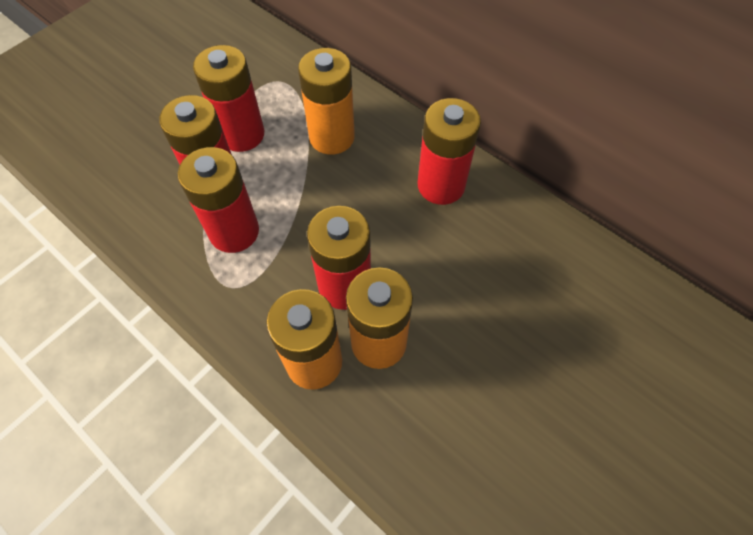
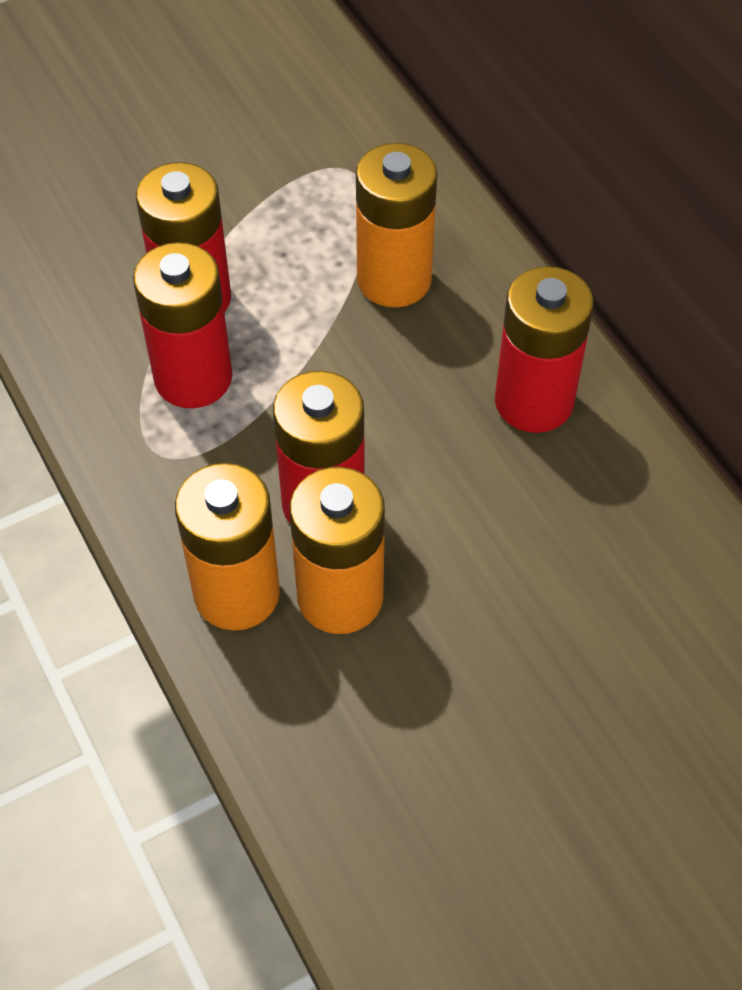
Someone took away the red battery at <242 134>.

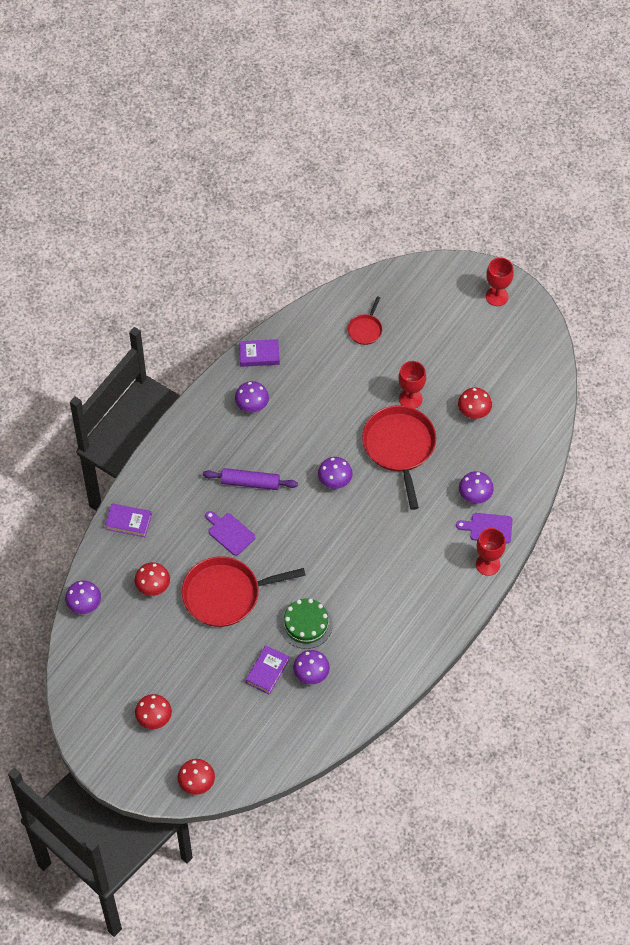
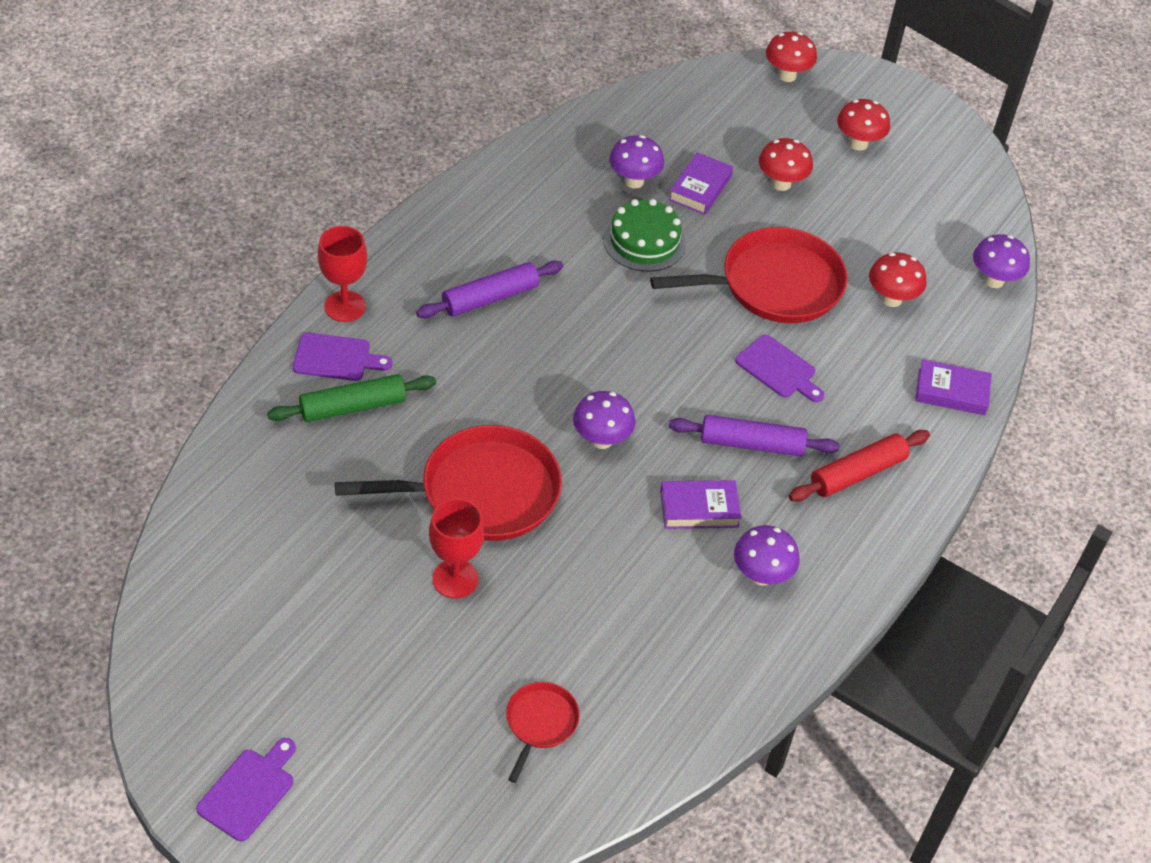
Someone put down the purple rolling pin at <490 298>.
Someone put down the red rolling pin at <857 473>.
Someone carried the purple book from <259 355> to <699 508>.
Someone carried the red mushroom from <473 412> to <781 183>.
Someone swapped the purple mushroom at <475 496> for the green rolling pin at <352 407>.
Someone swapped the red goblet at <497 296> for the purple cutting board at <249 791>.
Someone rotated the red pan at <399 447> by 90 degrees counterclockwise.

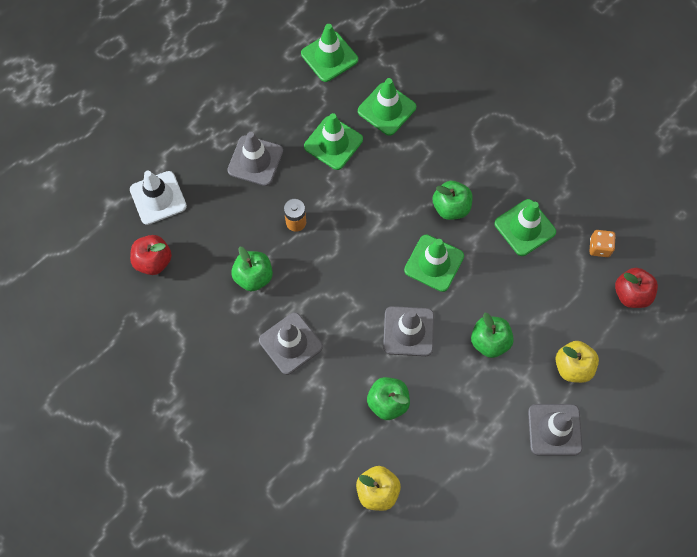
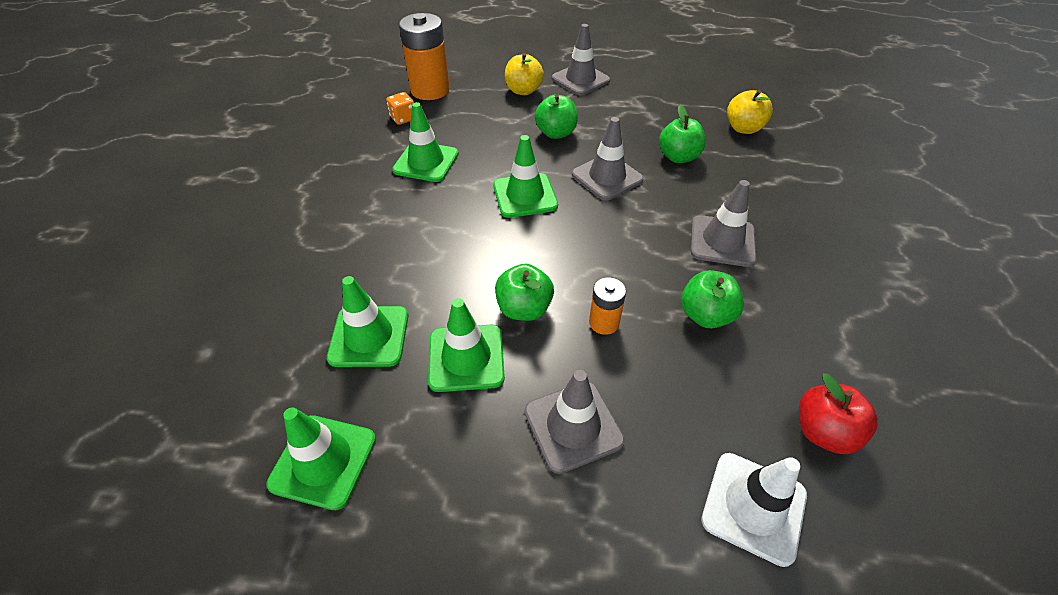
Someone carried the green apple from <451 207> to <524 308>.
Someone swapped the red apple at <631 294> for the orange battery at <430 90>.

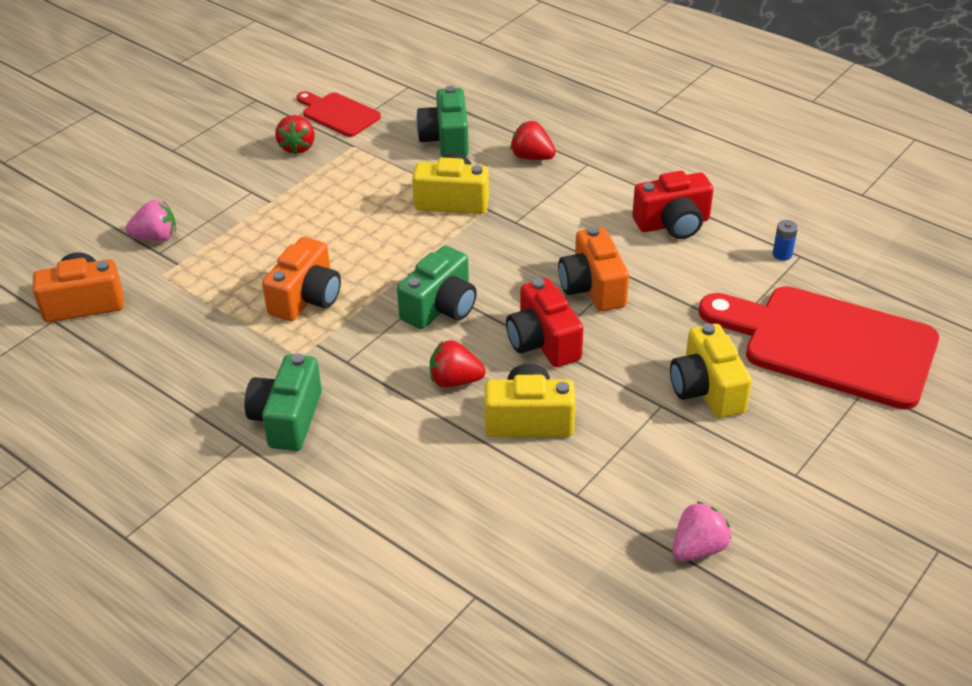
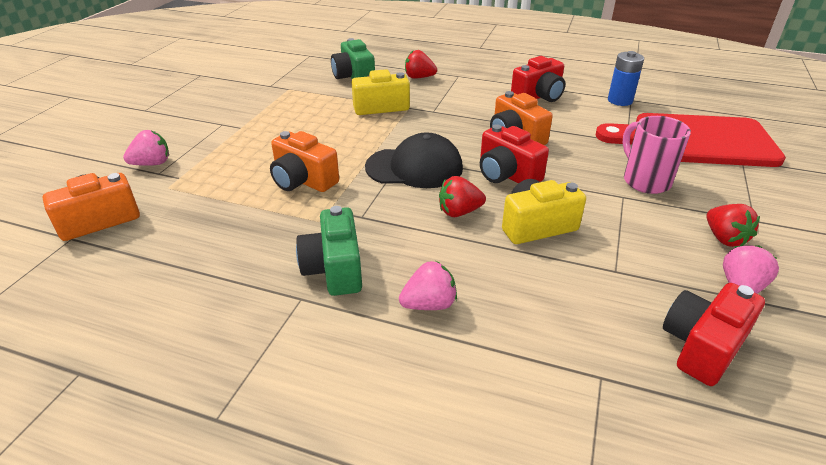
Someone took away the red cutting board at <338 114>.
Someone put down the pink strawberry at <429 304>.
Someone put down the red camera at <702 346>.
Someone carried the red strawberry from <297 147> to <724 238>.
Someone swapped the green camera at <440 307> for the black cap at <414 167>.
Someone swapped the yellow camera at <706 389> for the pink mug at <644 181>.
Someone rotated the orange camera at <306 298> by 120 degrees clockwise.
Someone scaled the blue battery at <782 254> by 1.80.

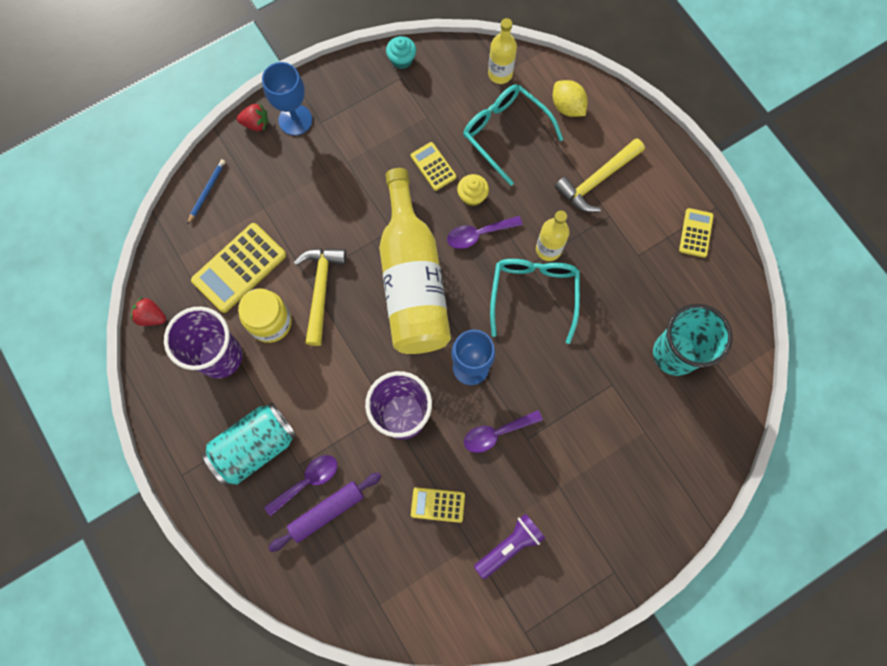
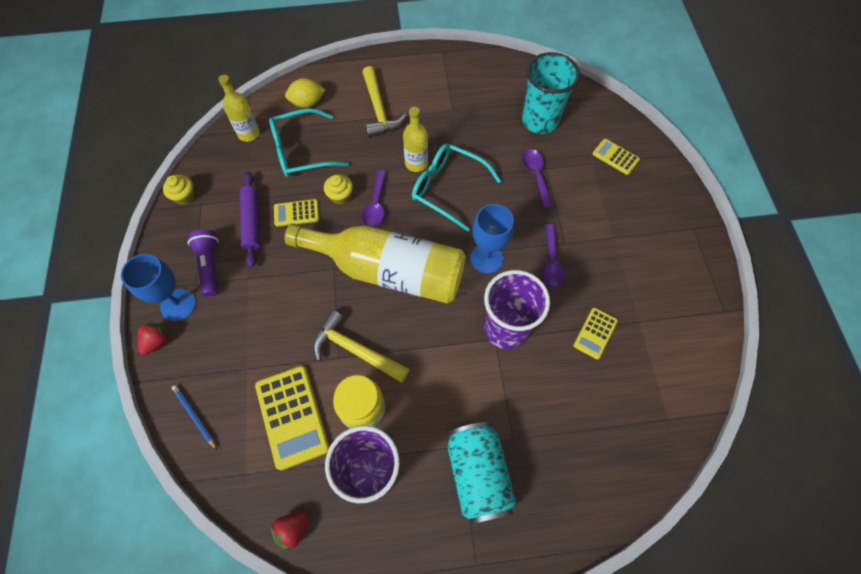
Someone carried the purple spoon from <307 481> to <536 175>.
Someone carried the purple rolling pin from <327 511> to <252 222>.
Someone carried the purple flashlight from <509 545> to <210 265>.
Someone carried the yellow calculator from <695 233> to <615 157>.
Someone repainted the turquoise cupcake at <402 60>, which became the yellow cupcake at <184 196>.

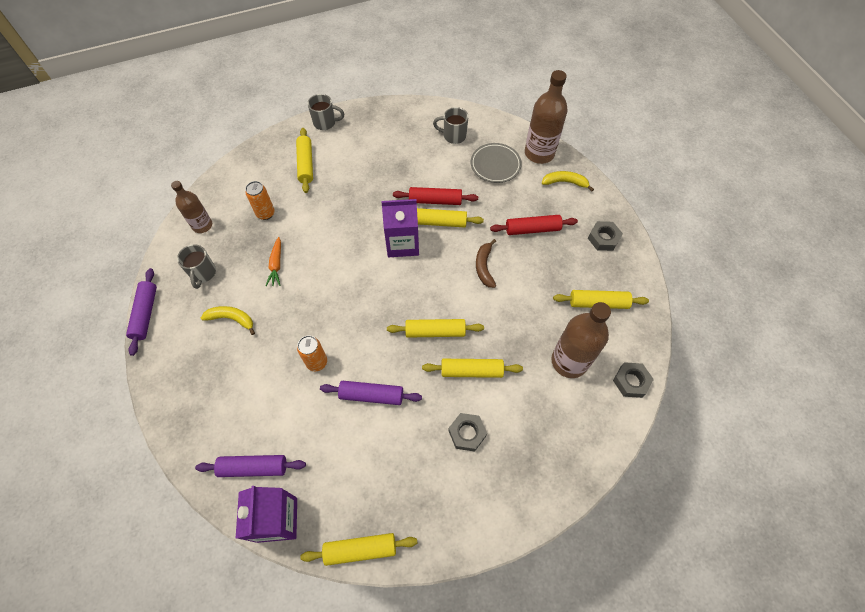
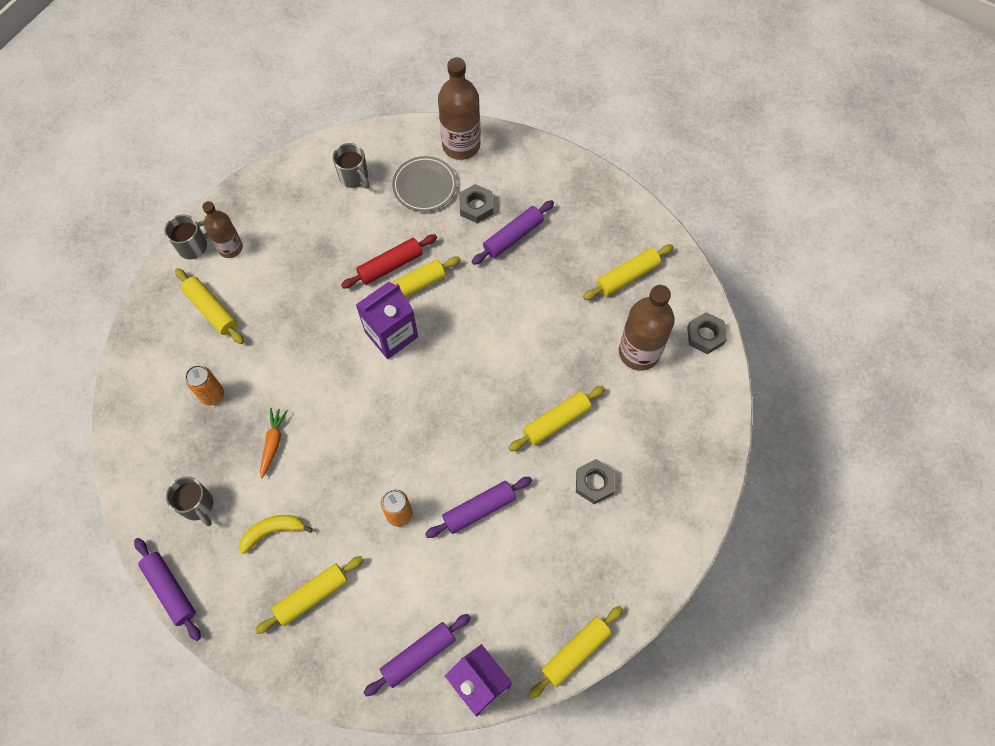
Someone took away the brown banana at <484 267>.
Someone took away the yellow banana at <565 182>.
Someone carried the brown bottle from <202 225> to <230 248>.
Someone carried the yellow rolling pin from <435 332> to <312 596>.
Someone carried the grey nut from <603 238> to <476 206>.
Someone repainted the red rolling pin at <532 229>, which became the purple rolling pin at <513 237>.
Someone rotated the orange carrot at <276 265> by 135 degrees counterclockwise.
Someone rotated the grey mug at <453 136> by 105 degrees counterclockwise.

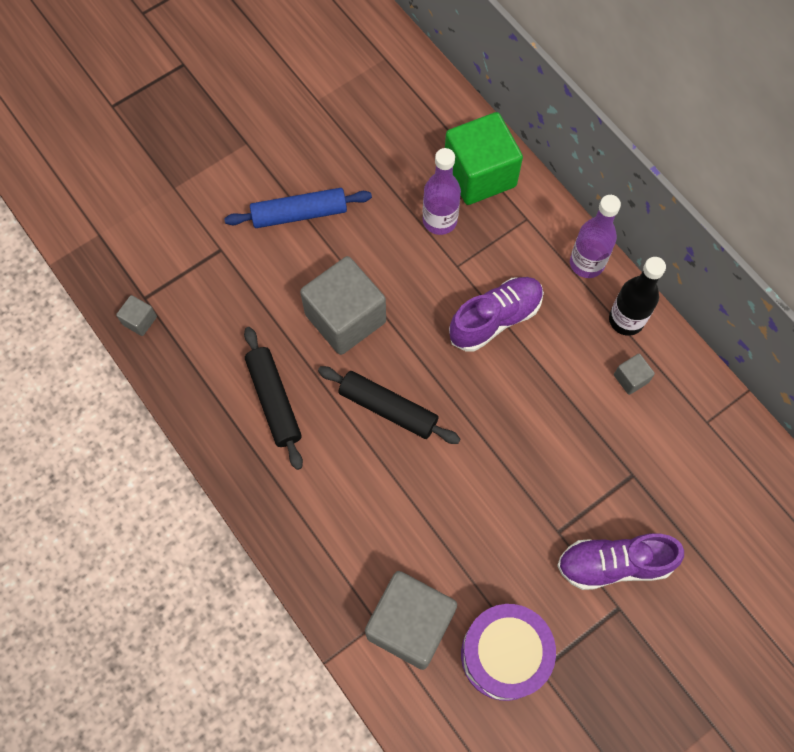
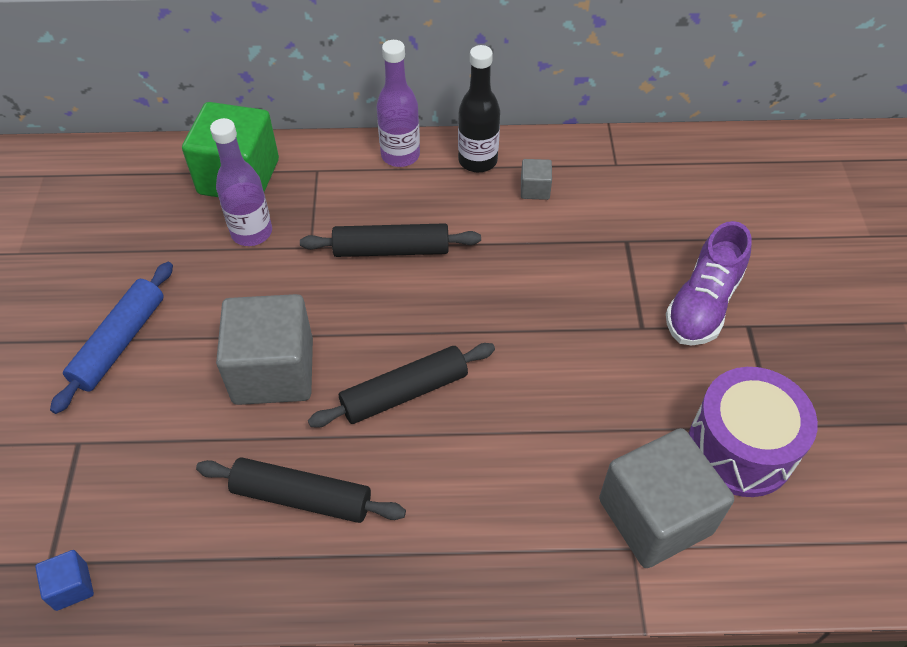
Someone swapped the purple shoe at <495 319> for the black rolling pin at <391 250>.
Someone repainted the grey cube at <140 320>, which became the blue cube at <71 586>.

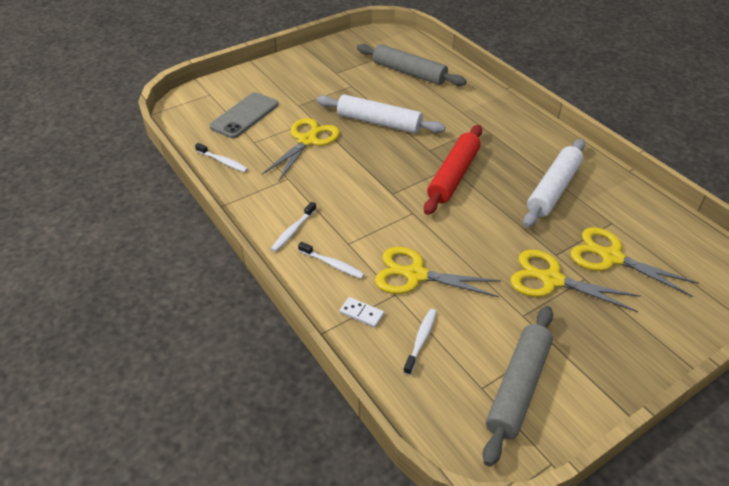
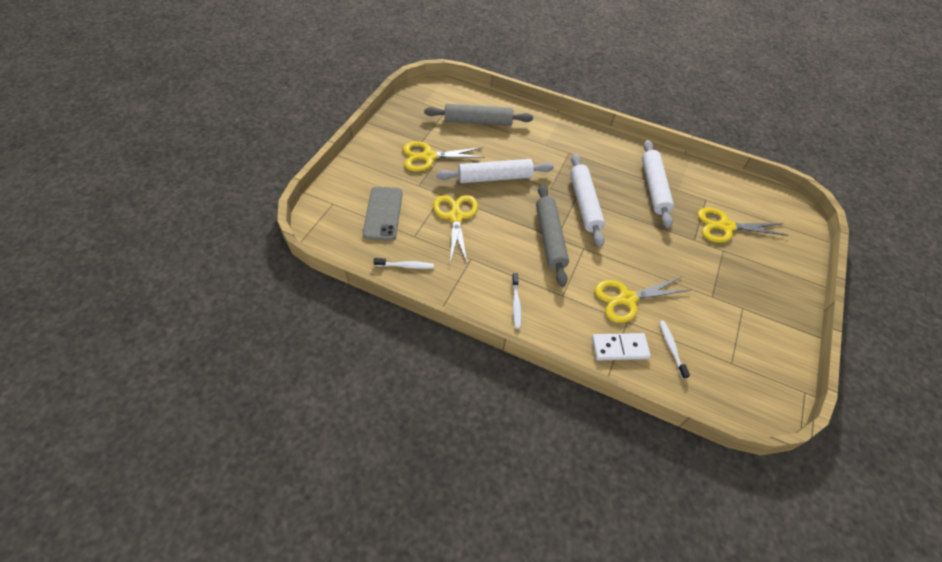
Someone took away the white toothbrush at <332 264>.
Someone carried the grey rolling pin from <518 387> to <550 238>.
Someone carried the yellow scissors from <551 280> to <428 157>.
Someone repainted the red rolling pin at <453 176>, which became the white rolling pin at <584 204>.
Someone scaled the white domino at <361 313> by 1.65.

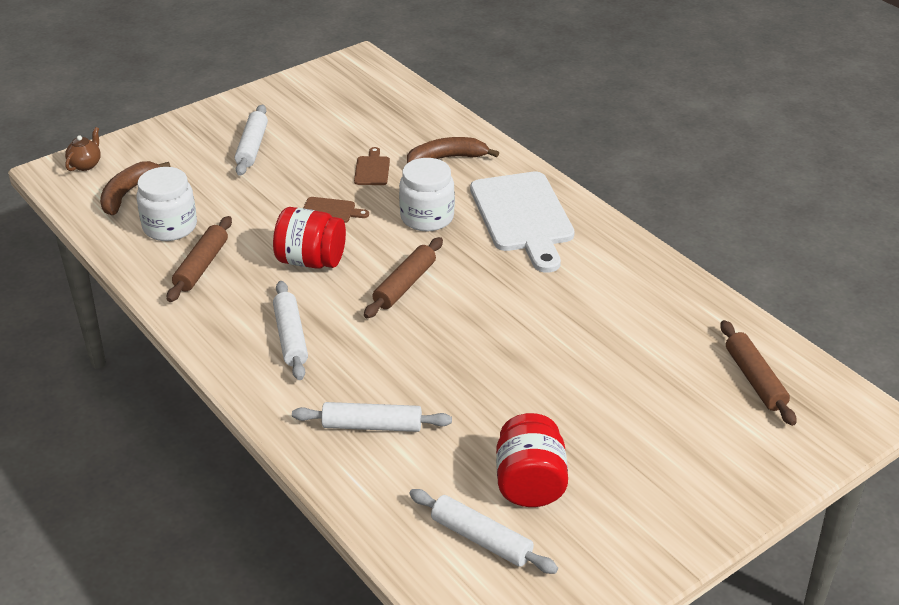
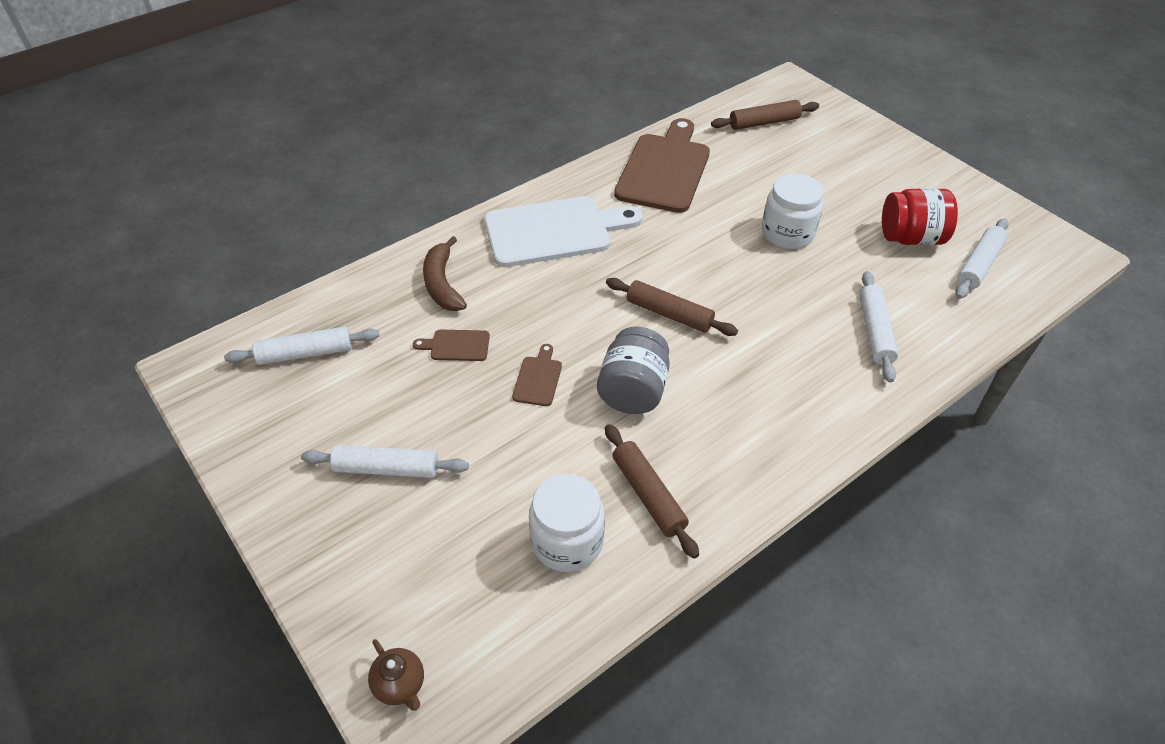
Someone took away the brown banana at <127 193>.
Someone put down the brown cutting board at <664 169>.
Someone carried the white rolling pin from <290 337> to <305 353>.
Someone carried the white jar from <427 217> to <787 233>.
Someone repainted the red jar at <311 261>, which became the grey jar at <633 391>.
Someone rotated the brown teapot at <85 165> by 150 degrees counterclockwise.
Someone rotated the brown rolling pin at <202 266> by 45 degrees clockwise.

